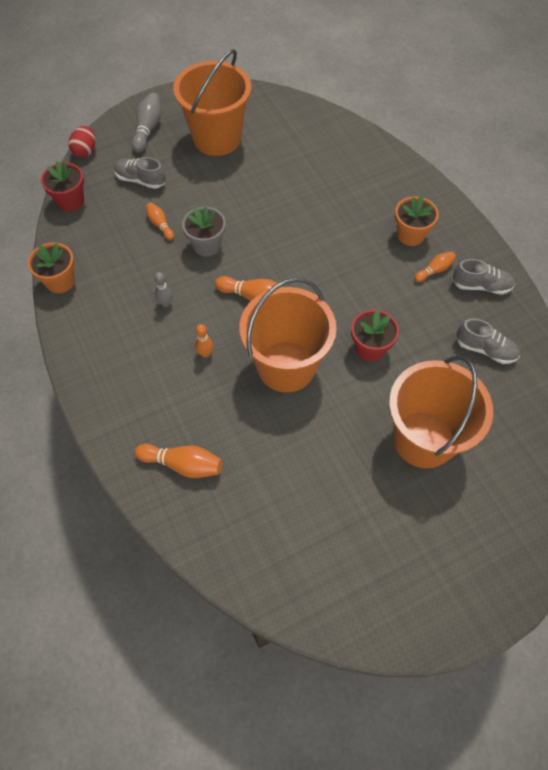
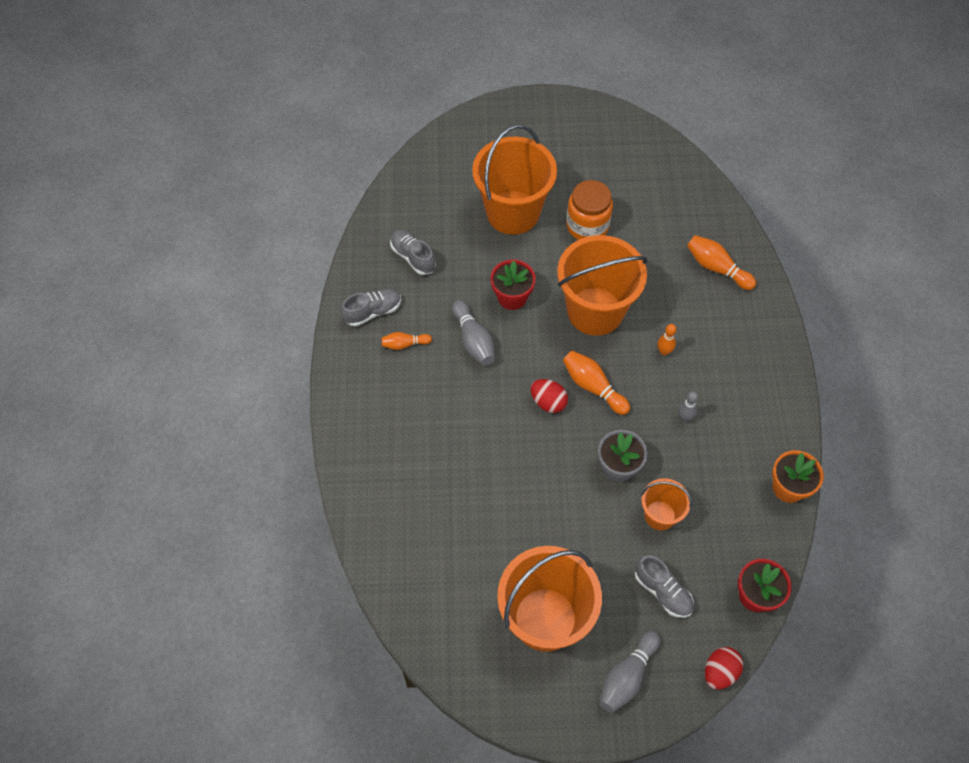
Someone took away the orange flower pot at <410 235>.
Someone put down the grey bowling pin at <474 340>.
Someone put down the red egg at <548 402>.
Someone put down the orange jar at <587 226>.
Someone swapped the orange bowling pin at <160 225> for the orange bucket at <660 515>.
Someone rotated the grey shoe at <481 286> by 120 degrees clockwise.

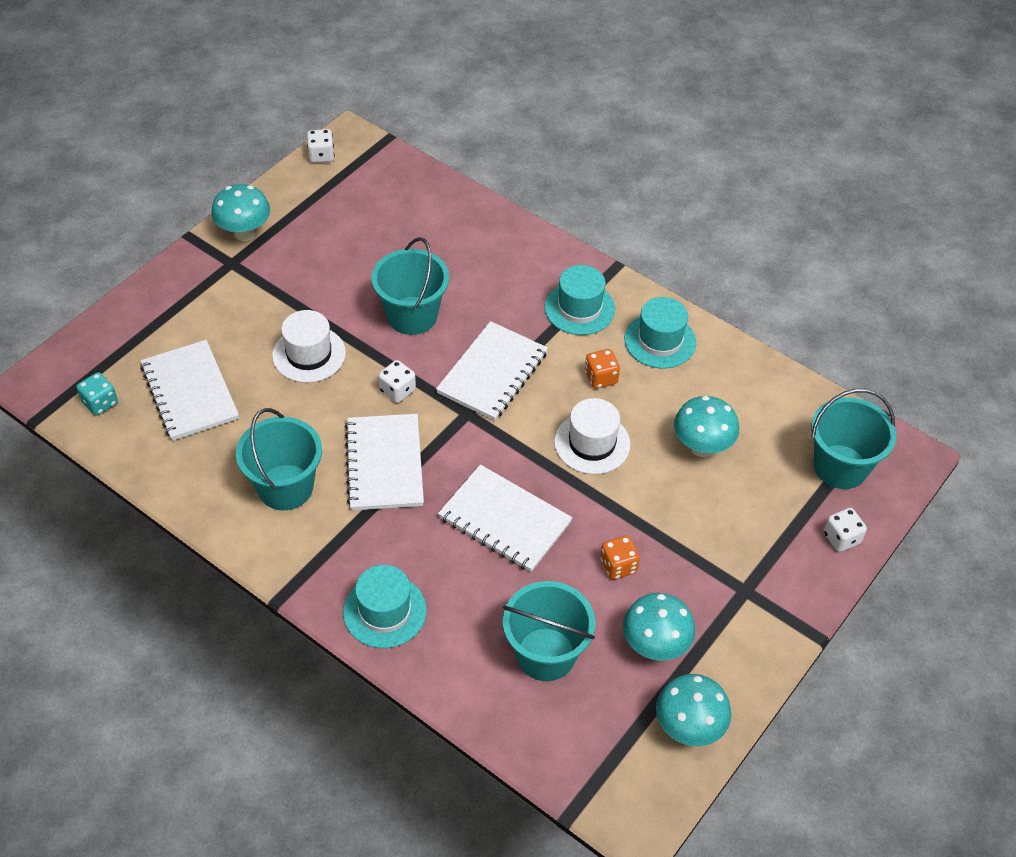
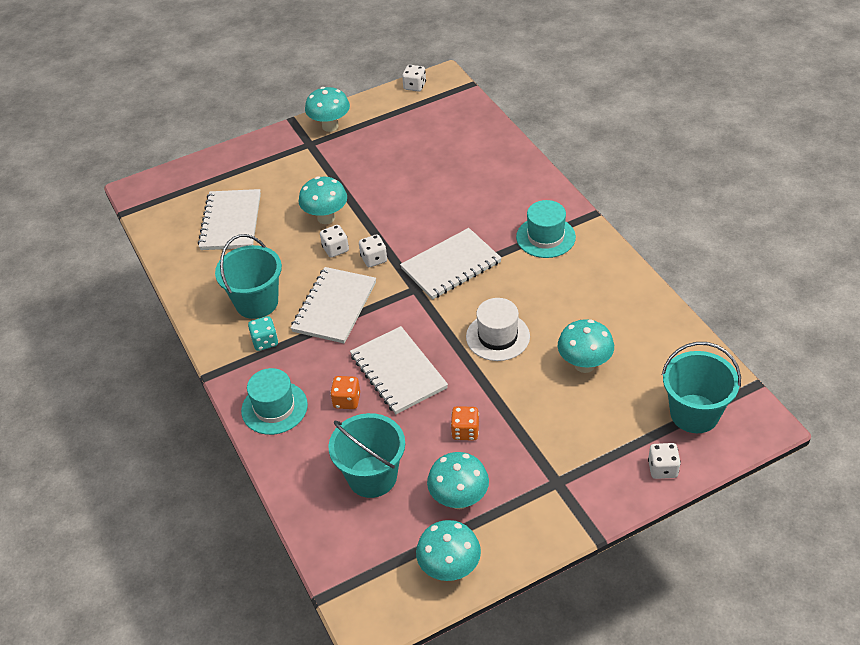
Someone took away the turquoise bucket at <412 315>.
Someone took away the turquoise hat at <660 341>.
Someone put down the white dice at <335 249>.
Someone carried the turquoise dice from <100 403> to <265 341>.
Someone carried the orange dice from <601 378> to <347 400>.
Someone swapped the white hat at <309 354> for the turquoise mushroom at <326 218>.

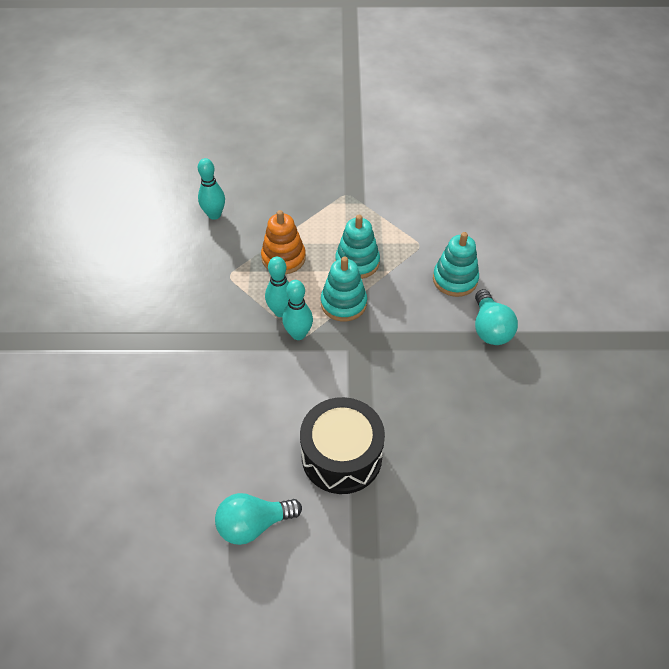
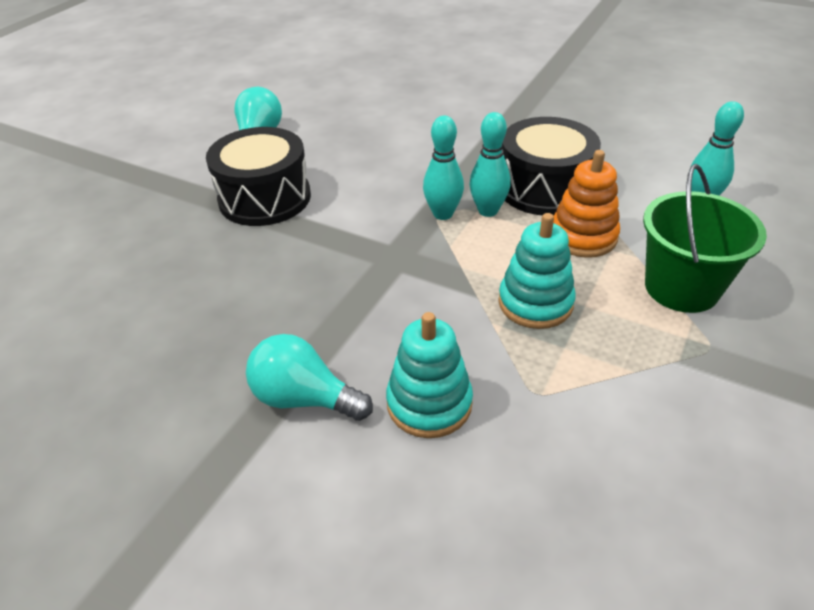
Someone took away the turquoise stacking toy at <343 303>.
Someone put down the black drum at <544 188>.
Someone put down the green bucket at <681 287>.

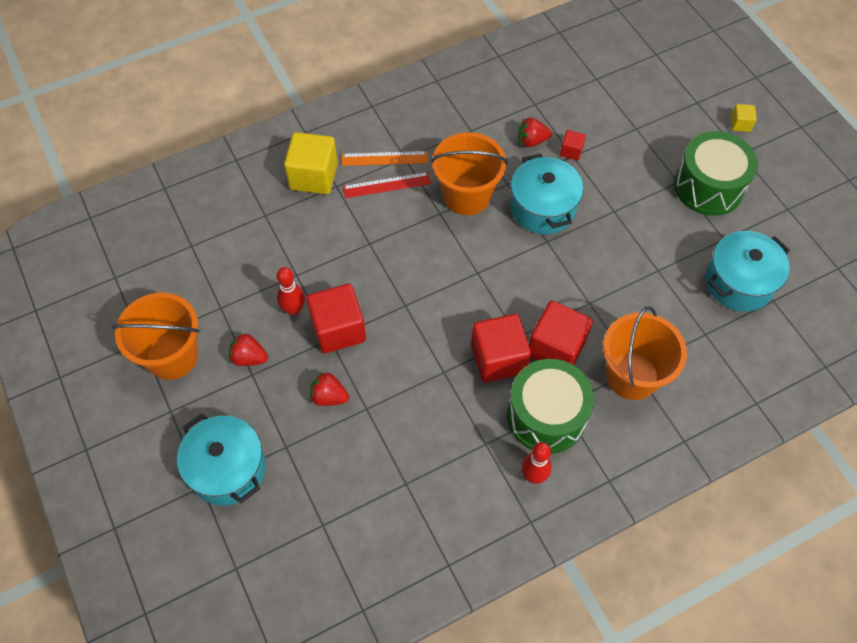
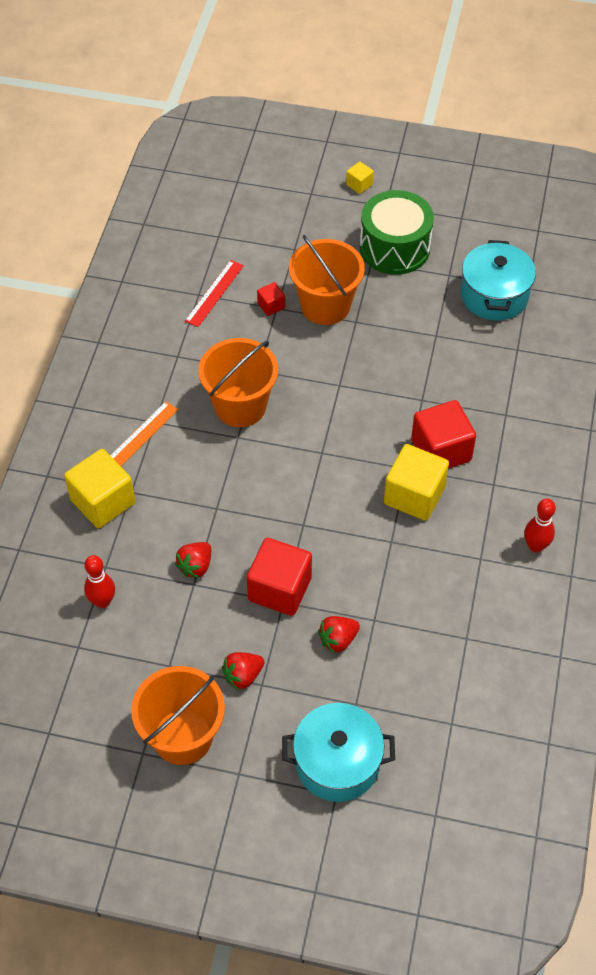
Someone took away the green drum at <546 416>.
Someone took away the turquoise pot at <543 208>.
Someone carried the red bowling pin from <294 309> to <102 601>.
Someone carried the red ruler from <387 185> to <214 293>.
Someone carried the red strawberry from <531 141> to <195 566>.
Someone carried the orange bucket from <632 376> to <325 306>.
Someone repainted the red cube at <498 358>, which became the yellow cube at <414 495>.

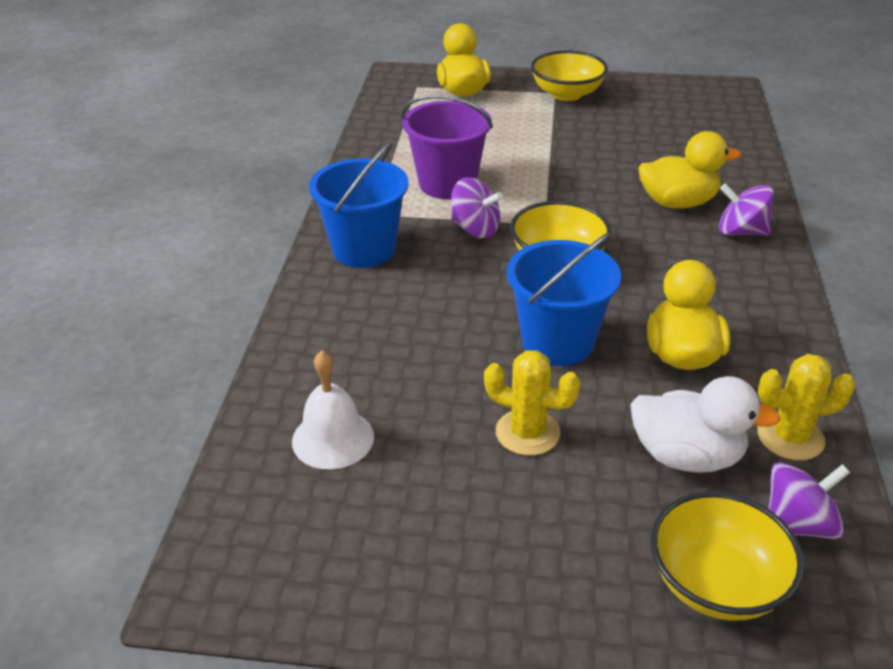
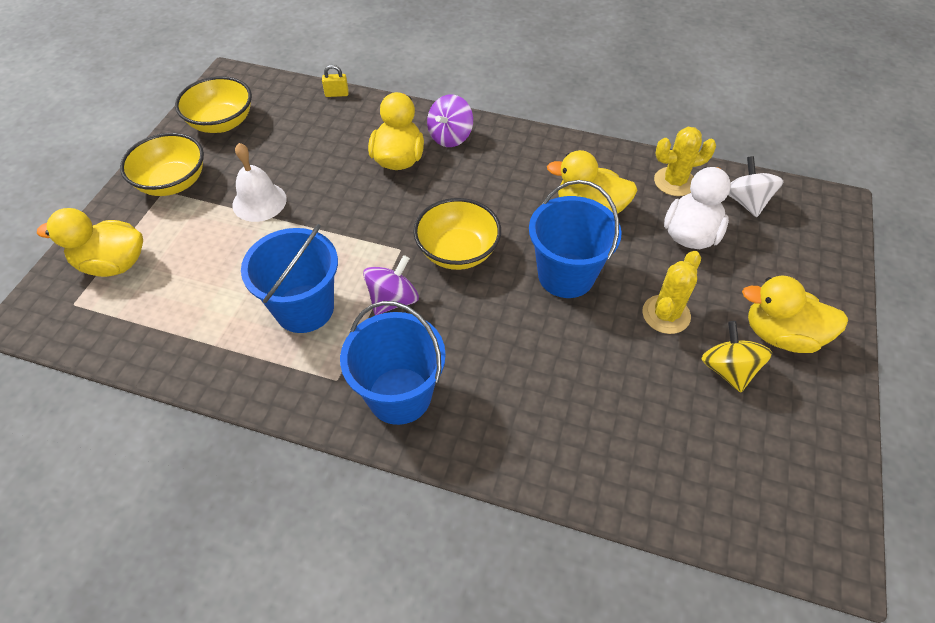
Someone put down the yellow padlock at <337 94>.
Someone put down the yellow spinning top at <728 369>.
Someone put down the yellow duck at <781 335>.
Someone carried the white bell from <333 438> to <259 202>.
Someone carried the yellow bowl from <716 583> to <222 123>.
Someone repainted the purple bucket at <447 184>, which became the blue bucket at <304 308>.
Someone repainted the purple spinning top at <797 524>, which became the white spinning top at <746 202>.
Someone rotated the yellow cactus at <790 437> by 75 degrees clockwise.

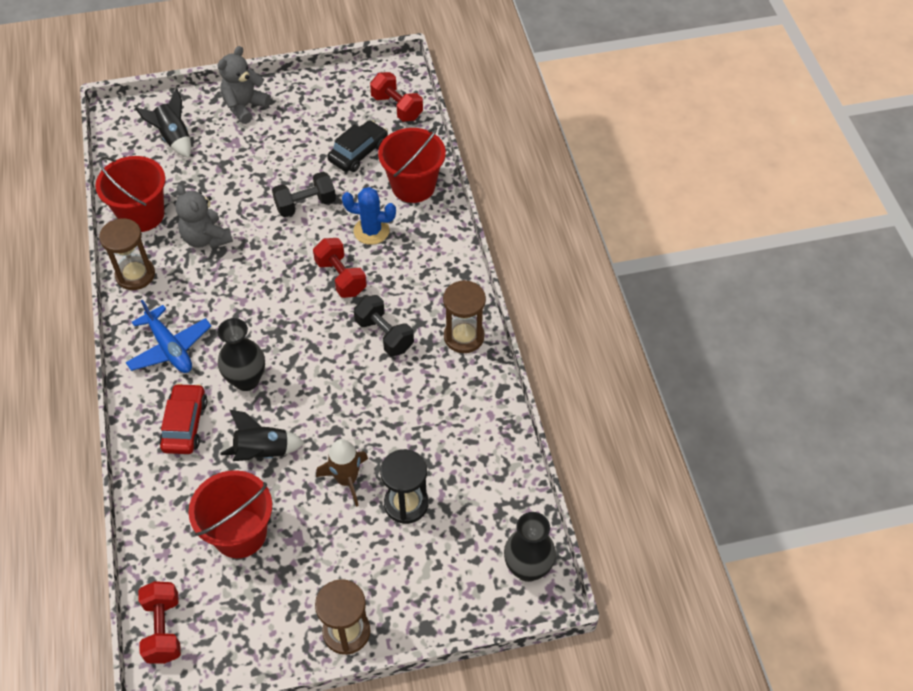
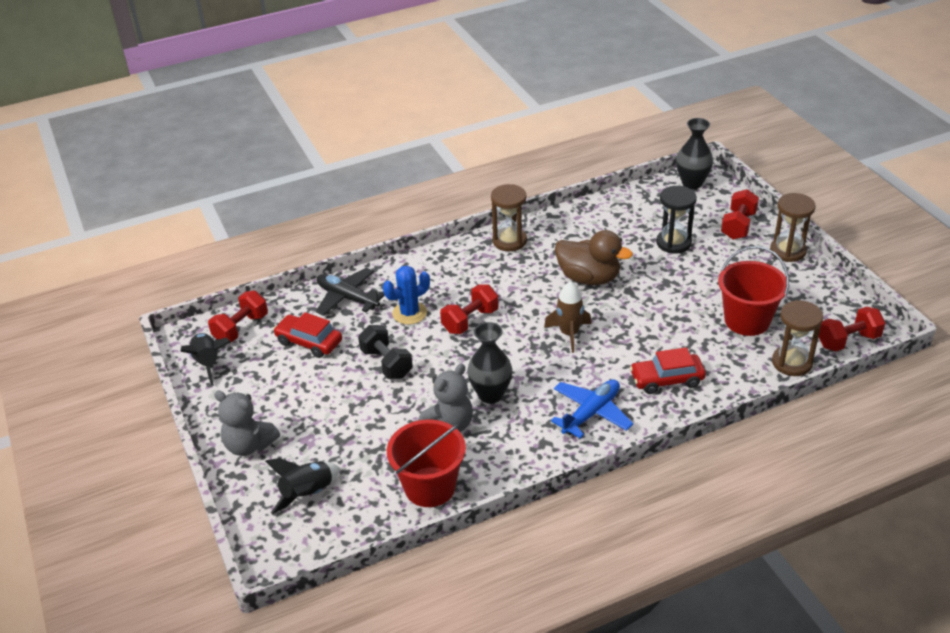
Someone took away the black dumbbell at <384 335>.
Someone put down the brown duck at <589 278>.
Someone put down the red dumbbell at <738 226>.
Someone carried the brown hourglass from <135 275> to <792 362>.
Someone carried the black vase from <246 380> to <490 394>.
Someone carried the black rocket from <263 452> to <208 363>.
Someone carried the brown rocket from <347 479> to <569 334>.
Someone swapped the red bucket at <413 186> for the black plane at <347 298>.
Someone repainted the black car at <358 152>, which became the red car at <309 342>.
Someone rotated the blue cactus at <371 231> by 60 degrees clockwise.

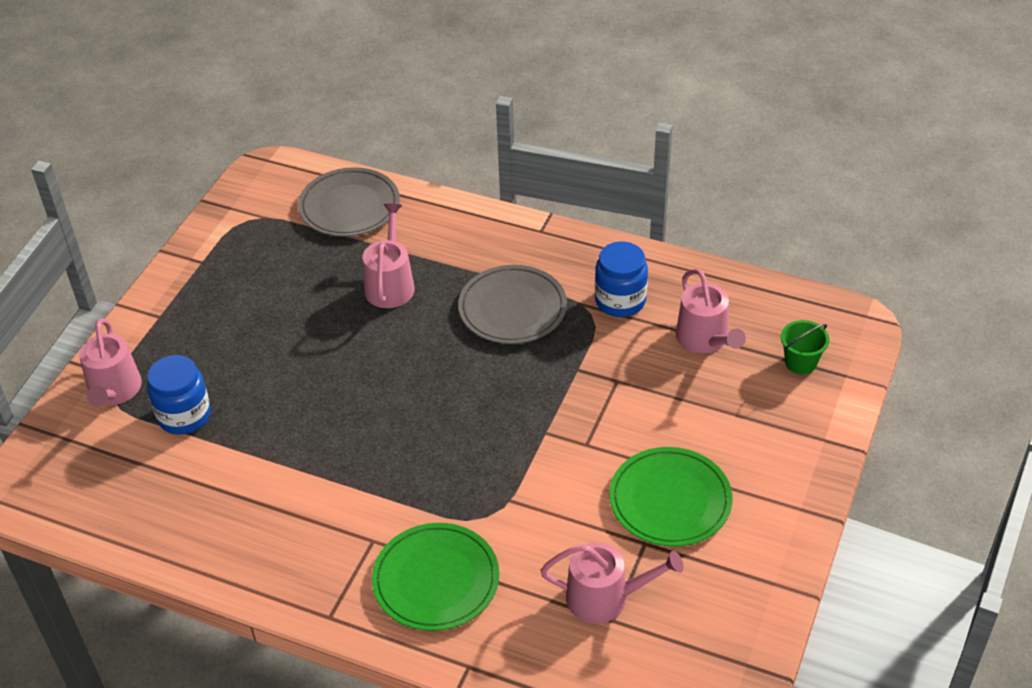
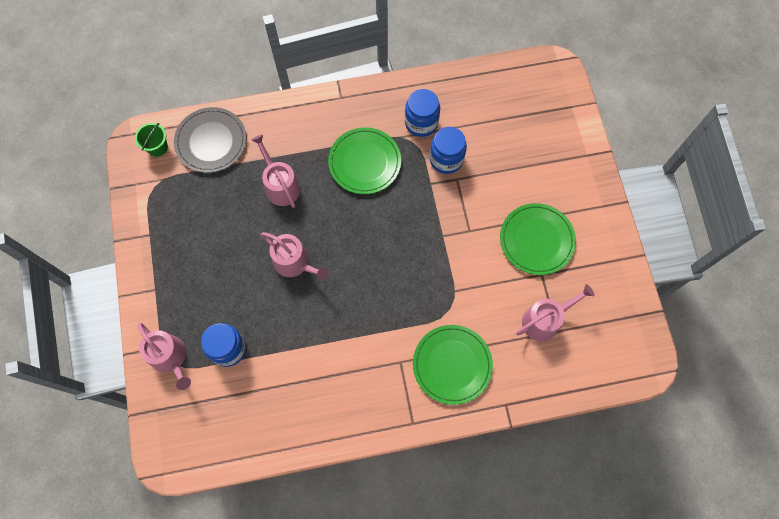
Someone put down the blue jar at <446 159>.
Someone carried the pink watering can from <705 339> to <294 263>.
Someone carried the green bucket from <800 362> to <157 147>.
Someone repainted the grey plate at <512 308>, which became the green plate at <364 162>.

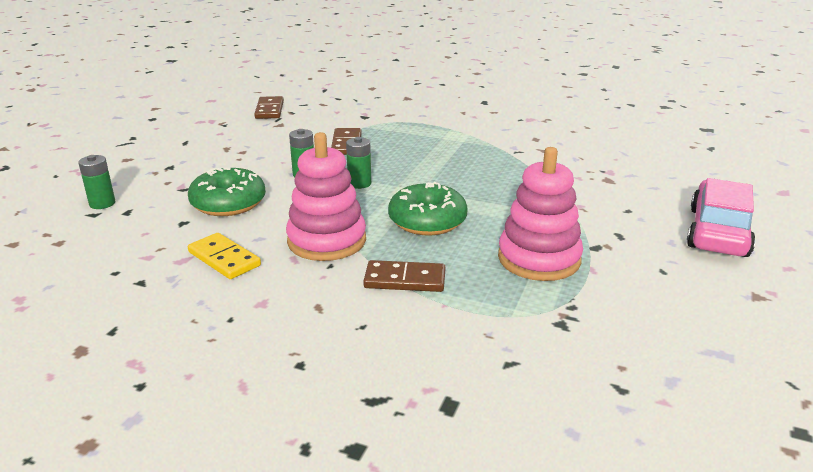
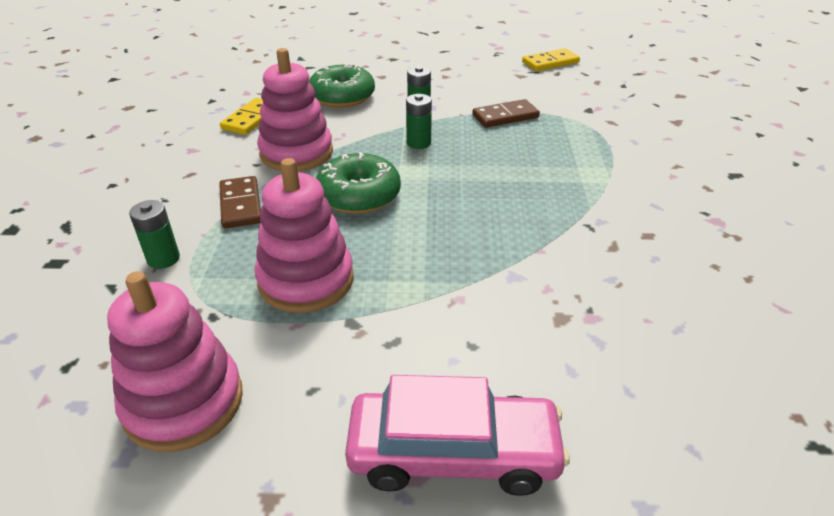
Someone put down the pink stacking toy at <184 402>.
Someone carried the green battery from <102 203> to <163 259>.
Someone repainted the brown domino at <269 110>, which became the yellow domino at <550 62>.

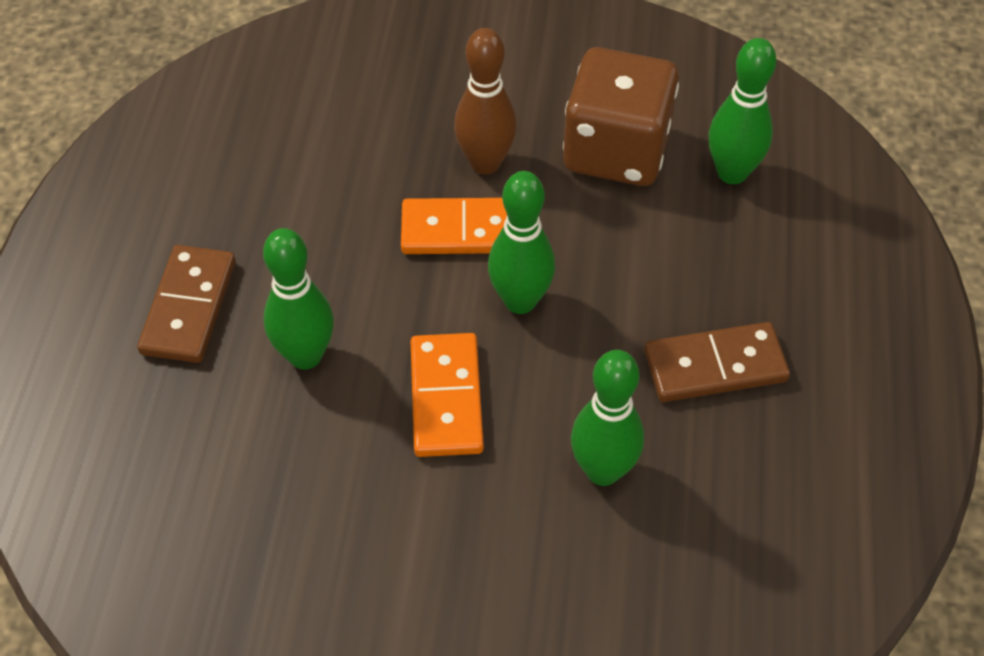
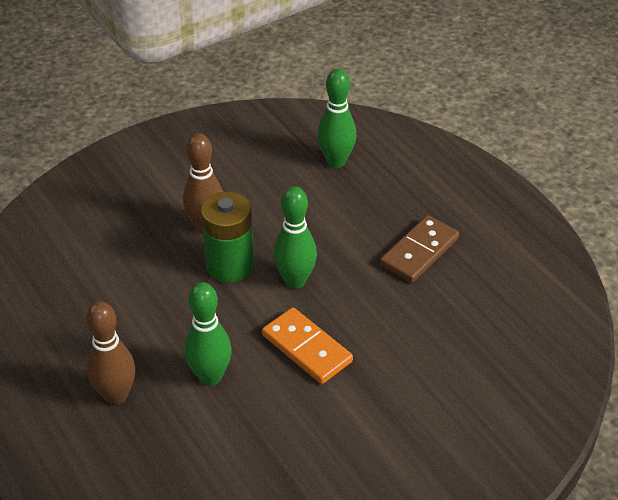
Someone took away the brown dice at <616 151>.
Someone took away the green bowling pin at <603 470>.
Someone swapped the brown domino at <188 307> for the brown bowling pin at <116 395>.
Someone swapped the orange domino at <464 230> for the green battery at <230 265>.

